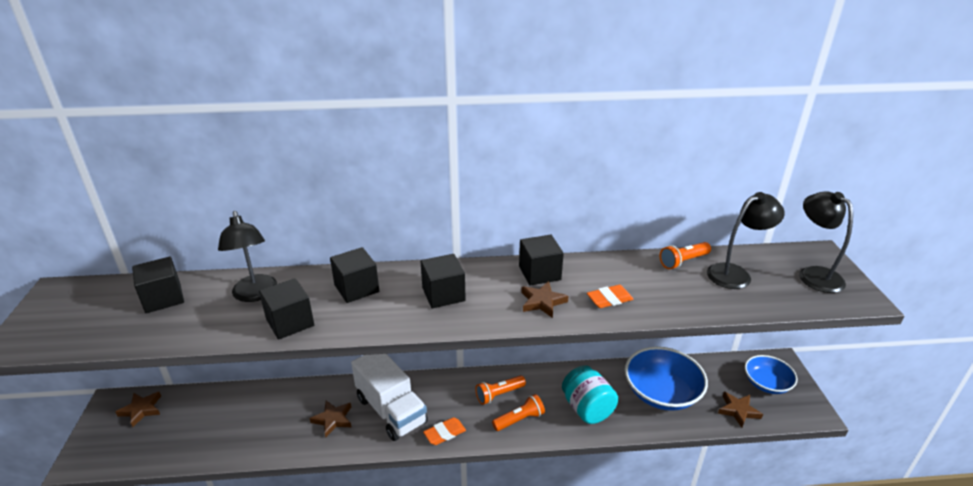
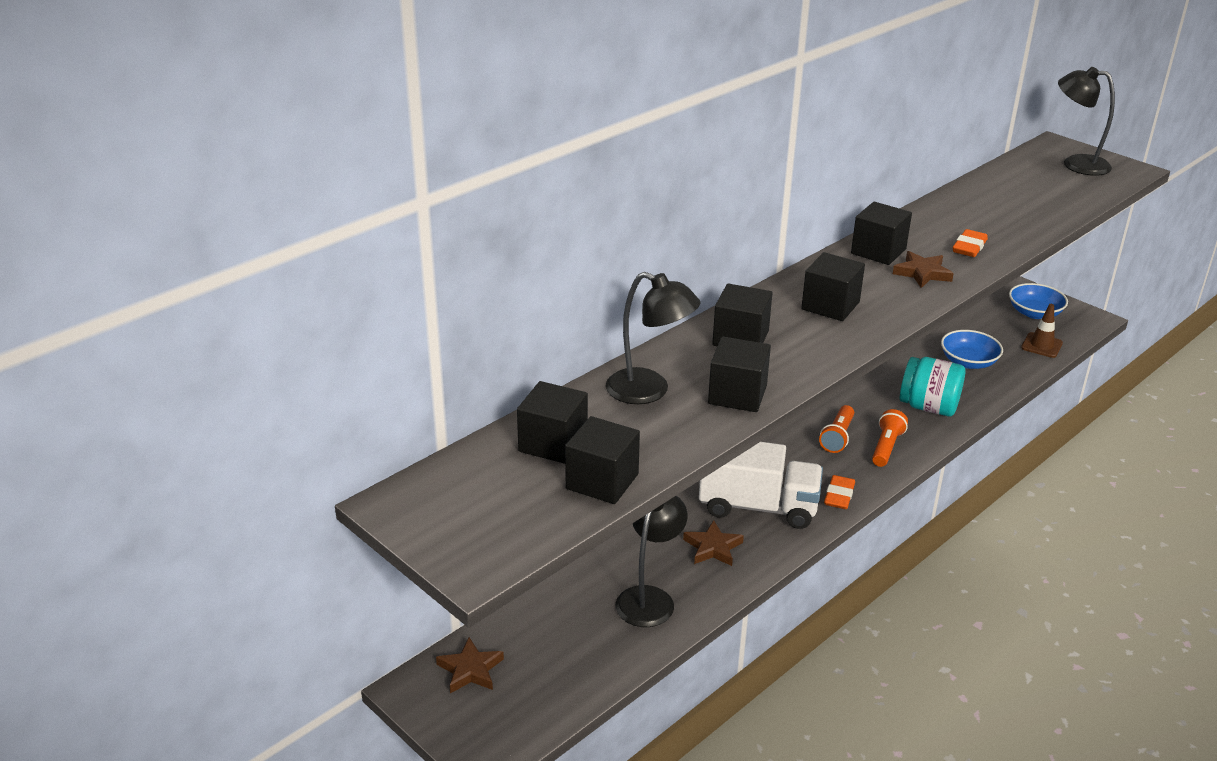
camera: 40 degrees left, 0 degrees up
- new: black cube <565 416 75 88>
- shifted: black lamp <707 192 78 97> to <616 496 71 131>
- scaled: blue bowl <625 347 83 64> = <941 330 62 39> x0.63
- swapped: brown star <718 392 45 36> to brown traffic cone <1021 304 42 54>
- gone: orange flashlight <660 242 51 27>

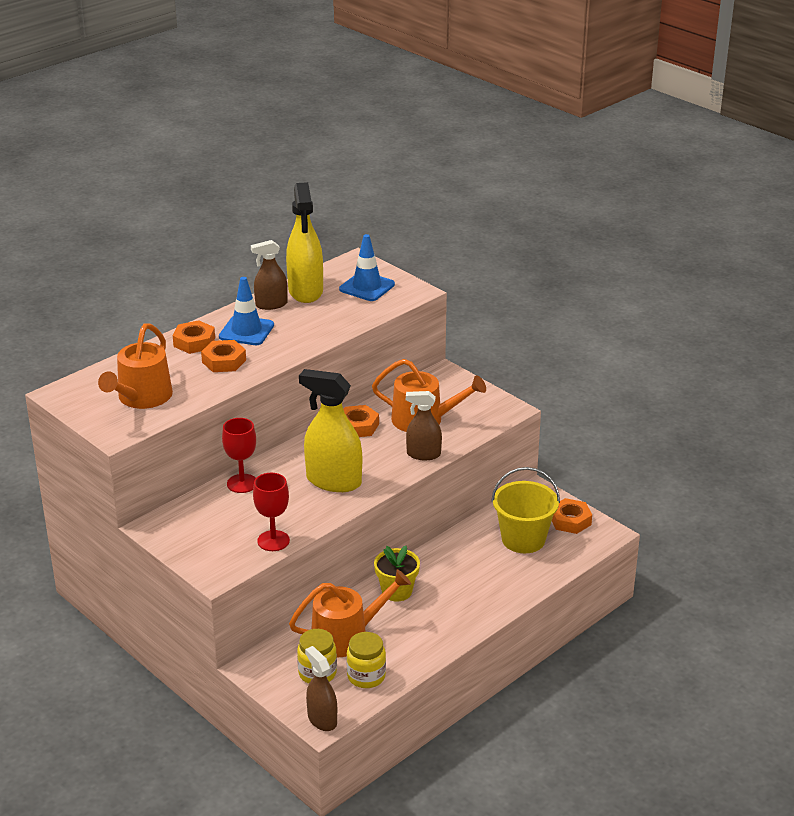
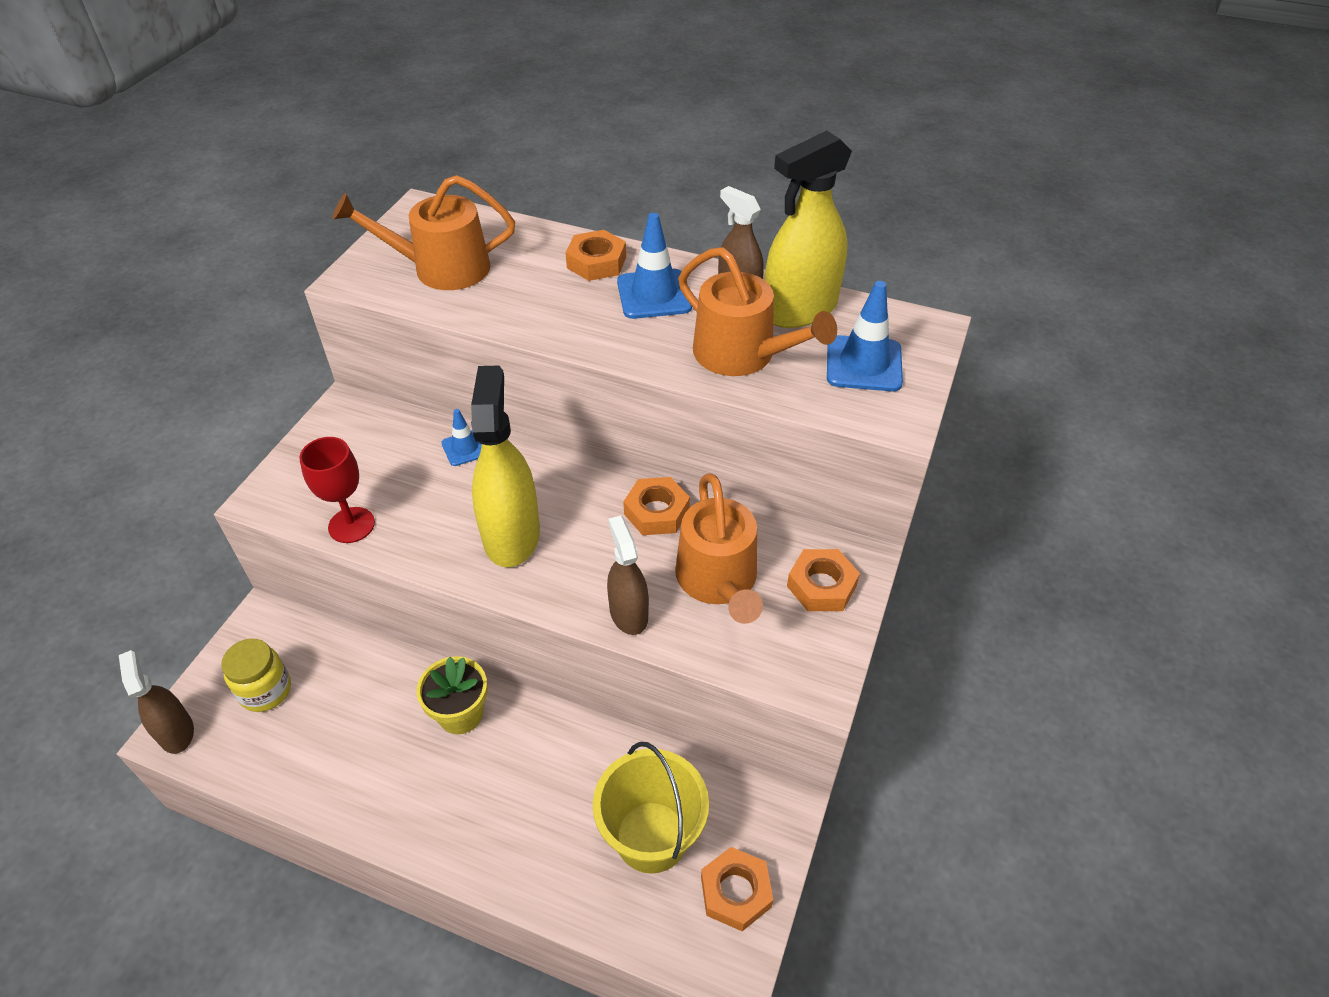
camera: 65 degrees right, 15 degrees up
- rotated: brown spray bottle <305 646 32 85> = <119 650 75 104> 60 degrees counterclockwise
- swapped: red goblet <222 418 34 75> to blue traffic cone <441 409 41 57>
- shifted: orange watering can <289 569 122 88> to <678 247 159 129>
- shifted: orange nut <201 340 45 32> to <787 549 73 62>
- gone: yellow jar <346 632 40 56>

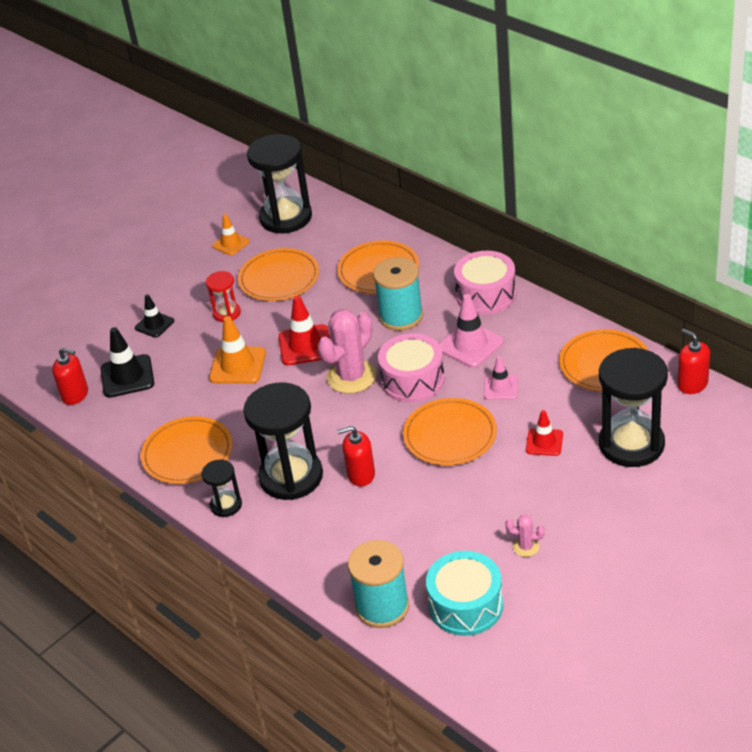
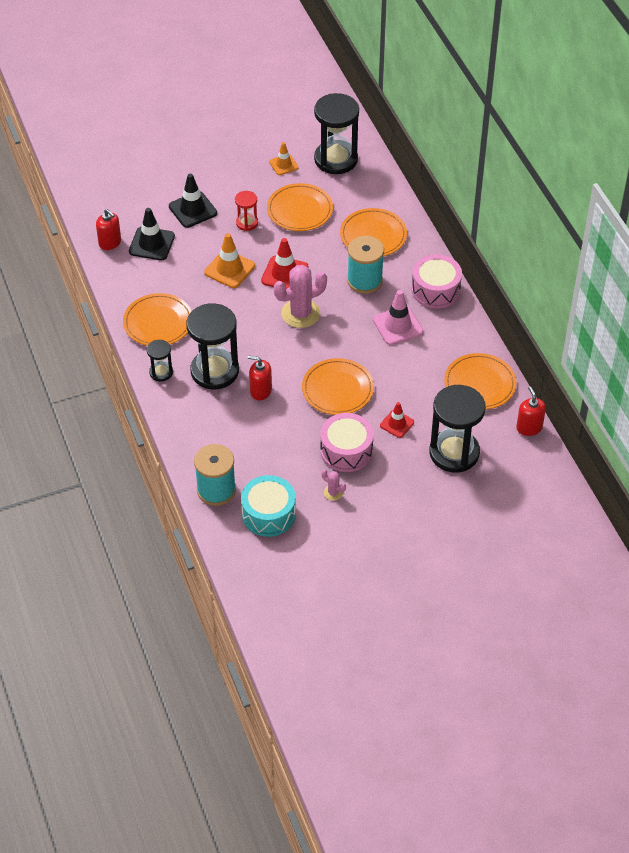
camera: 20 degrees right, 10 degrees up
- scaled: black traffic cone <135 294 39 44> = <169 174 48 54> x1.59
- shifted: pink drum <378 333 67 69> to <320 413 54 59>
- gone: pink traffic cone <484 356 34 44>

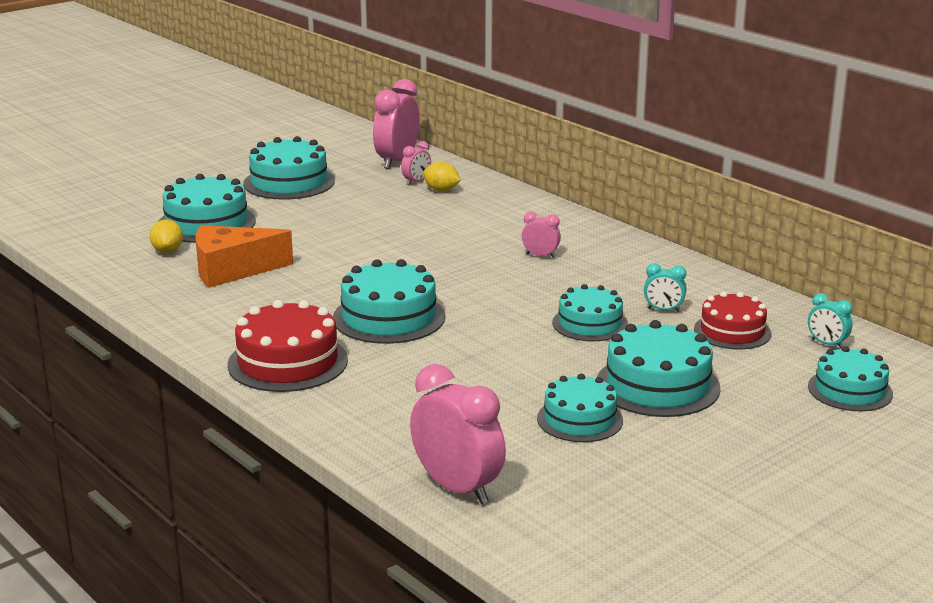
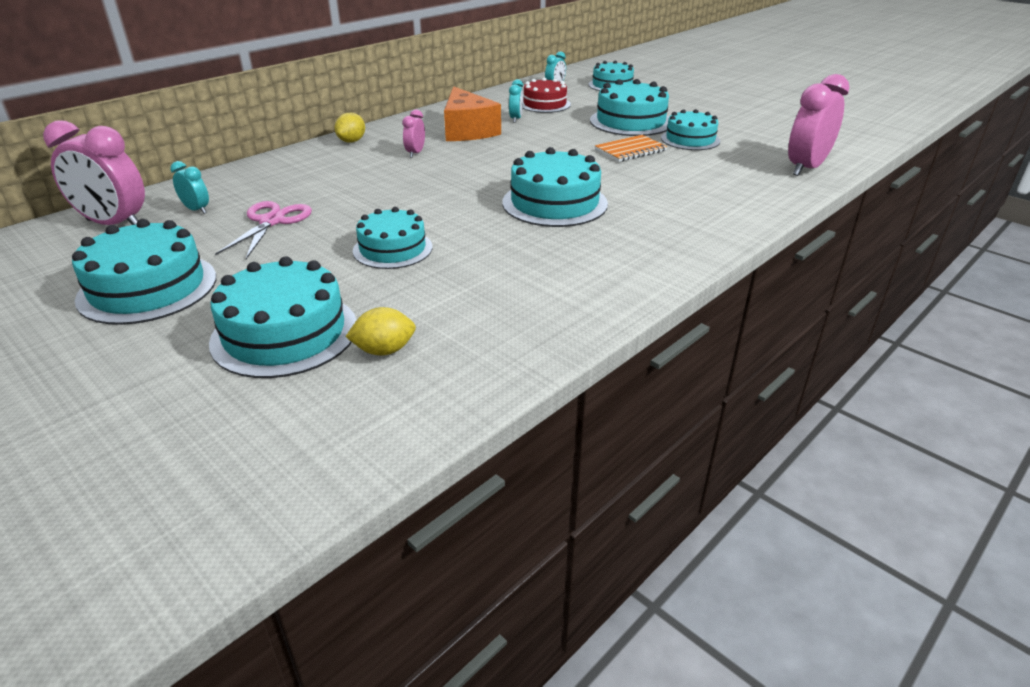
camera: 95 degrees left, 10 degrees up
- repainted: pink clock <401 141 30 44> to turquoise clock <170 161 39 53>
- new: pink scissors <215 201 97 58>
- shifted: yellow lemon <423 162 38 29> to <335 113 30 29>
- shifted: turquoise cake <552 284 76 57> to <353 207 80 62>
- shifted: orange cheese <195 225 98 63> to <444 86 57 55>
- new: orange notebook <595 135 72 27>
- gone: red cake <228 300 120 92>

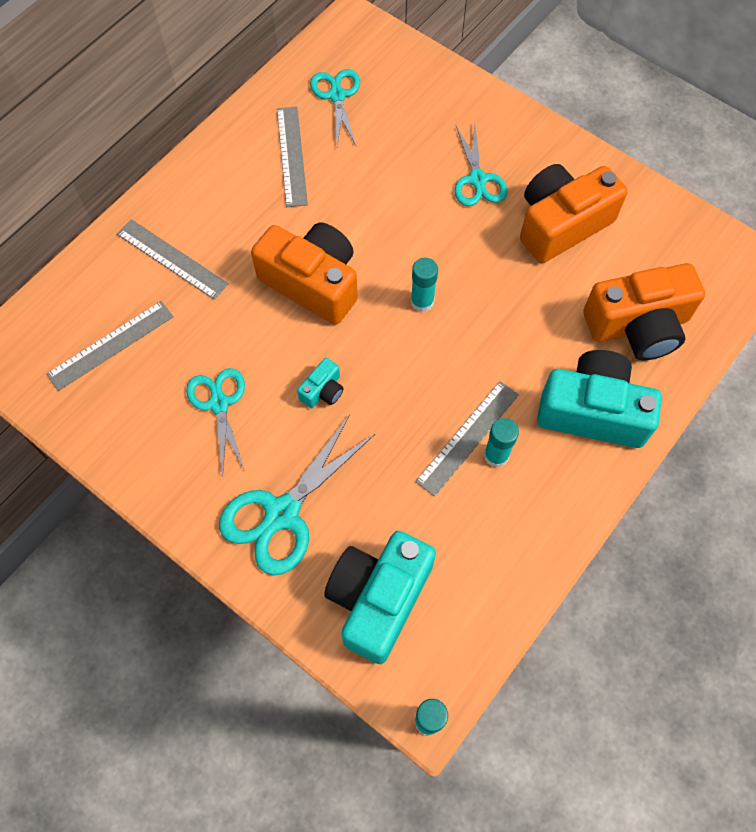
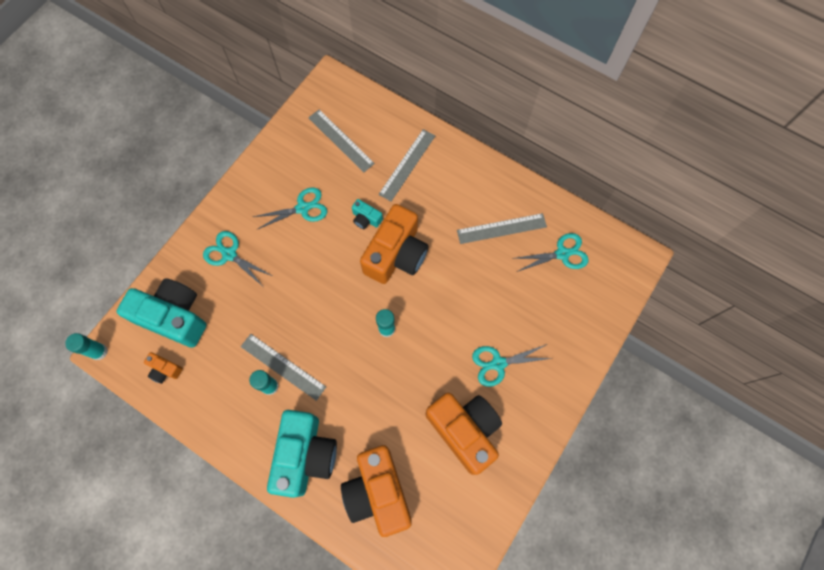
camera: 85 degrees right, 5 degrees up
- new: orange camera <144 352 39 32>
- scaled: turquoise scissors <219 414 157 161> = <203 231 69 54> x0.66
- shifted: turquoise camera <297 358 47 50> to <352 199 31 30>

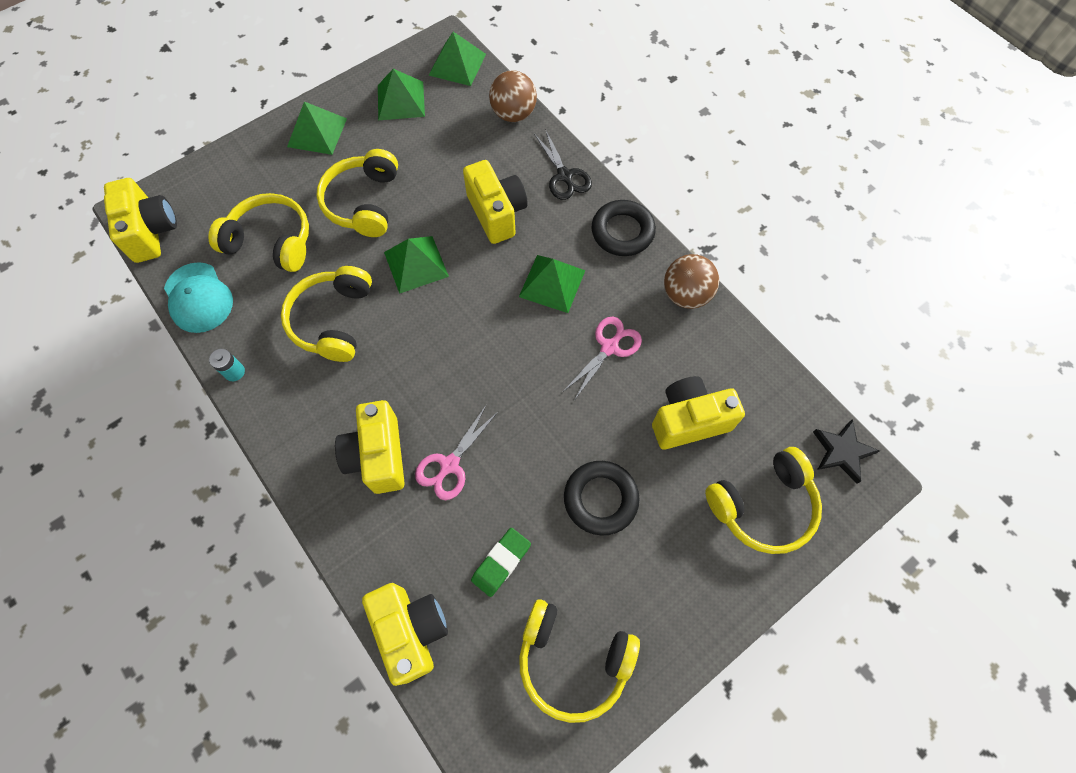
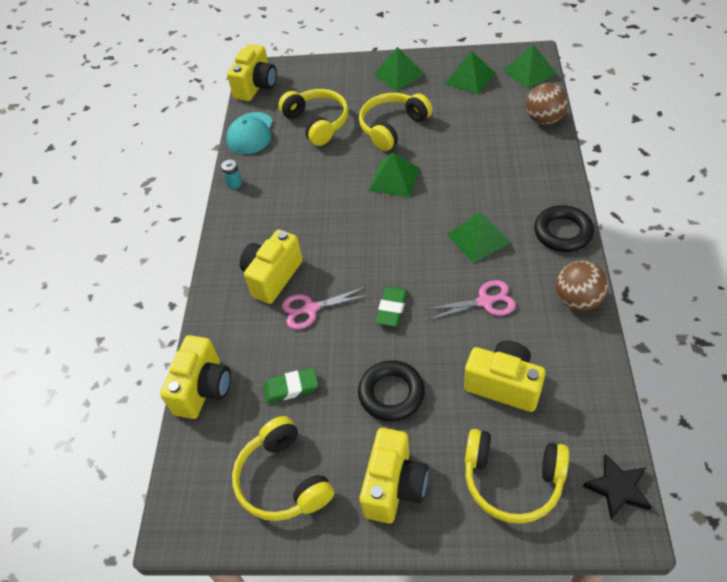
camera: 45 degrees right, 15 degrees down
- shifted: yellow camera <463 160 65 84> to <360 428 68 96>
- new: green eraser <375 287 33 40>
- gone: yellow headphones <281 266 91 96>
- gone: black scissors <534 129 58 71>

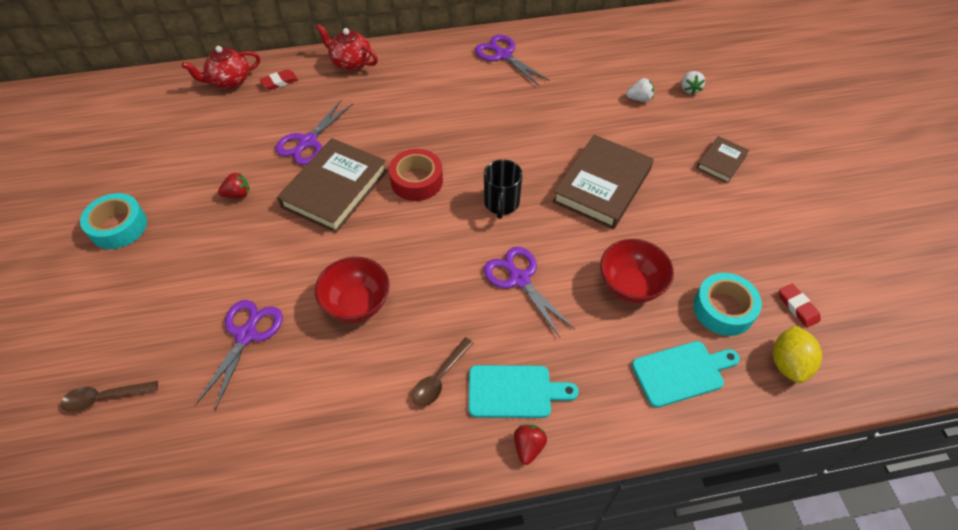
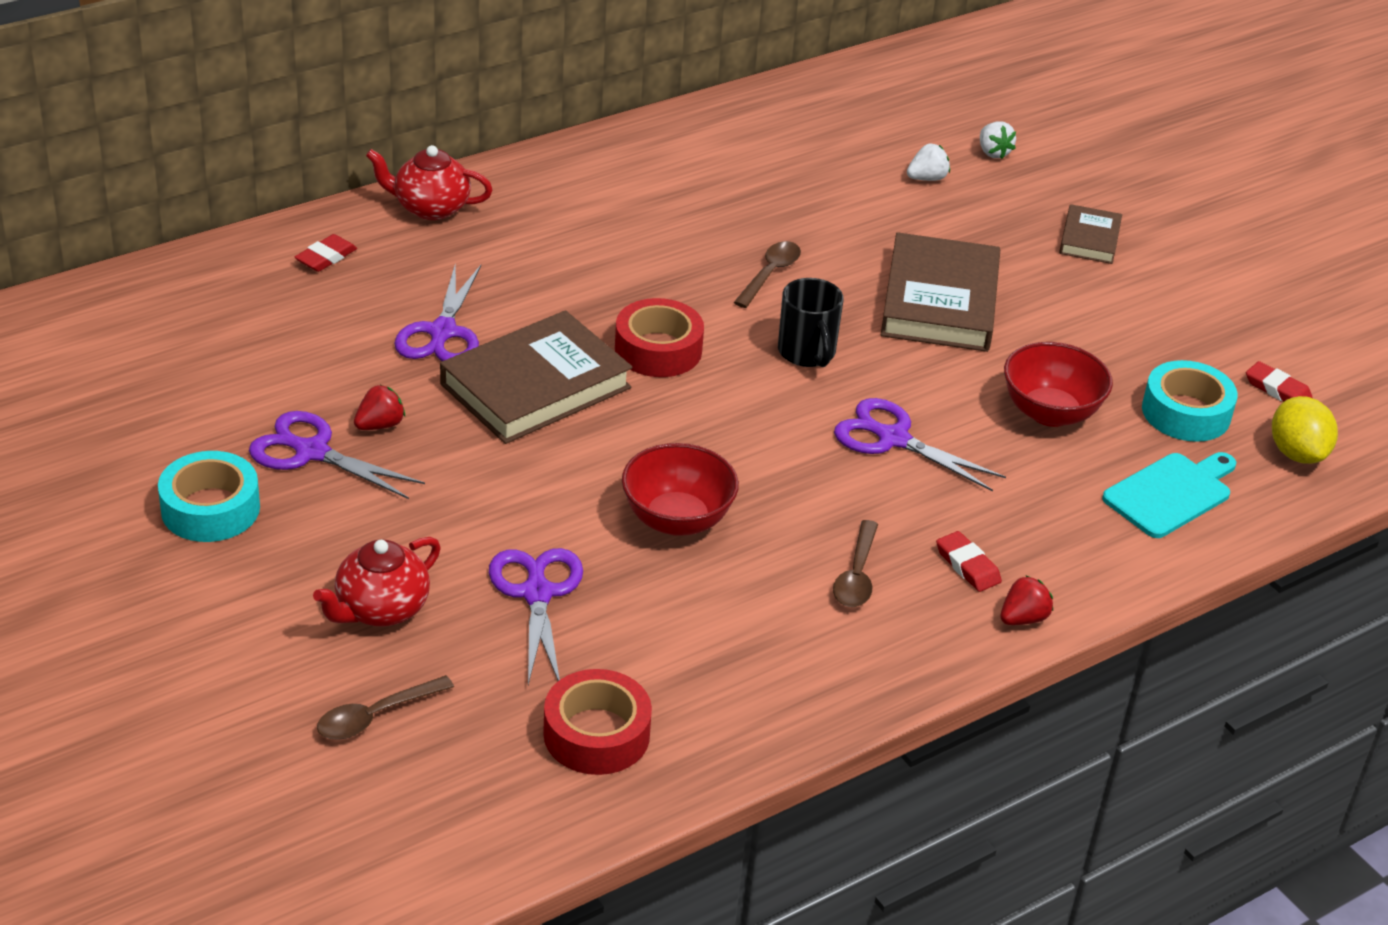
camera: 25 degrees left, 15 degrees down
- shifted: purple scissors <475 35 75 51> to <249 411 176 88>
- shifted: red teapot <182 46 78 43> to <313 537 128 89>
- rotated: brown book <277 138 110 95> = <440 310 193 134> 45 degrees clockwise
- new: red tape <543 669 109 106>
- new: brown spoon <734 241 67 67>
- swapped: turquoise cutting board <469 365 110 53> to red eraser <936 531 66 61>
- rotated: red strawberry <514 424 33 41> = <1000 575 53 50> 60 degrees clockwise

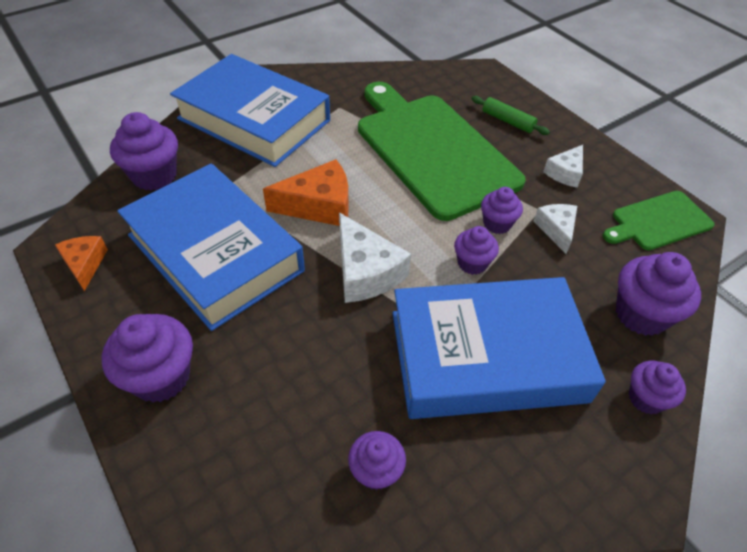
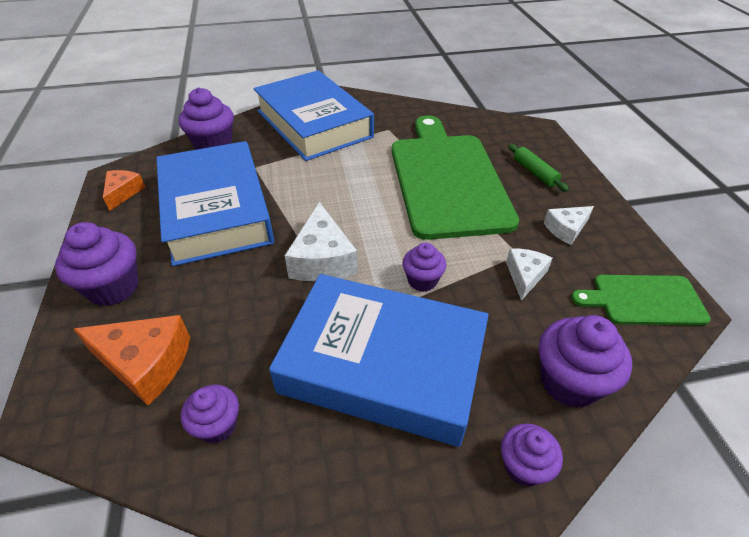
camera: 25 degrees right, 5 degrees down
- shifted: orange cheese <263 159 86 67> to <74 315 116 90>
- gone: purple cupcake <481 187 42 47>

